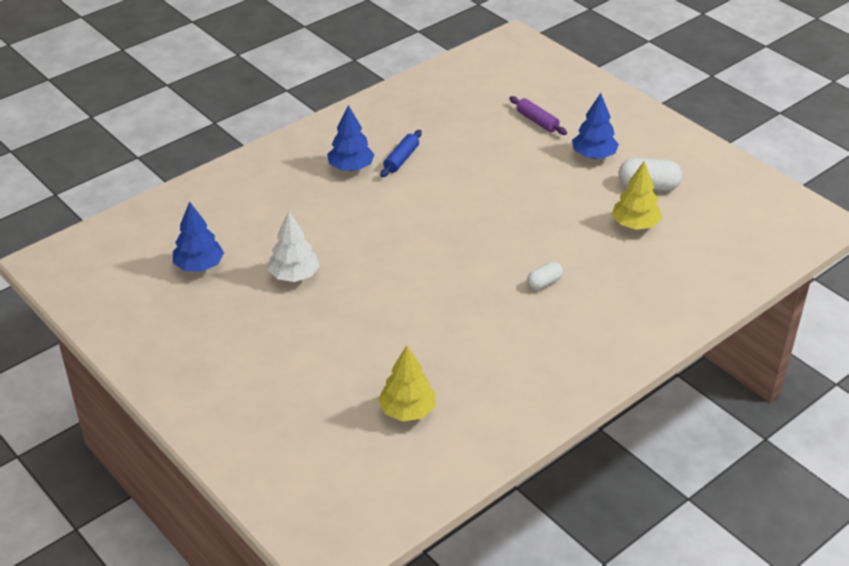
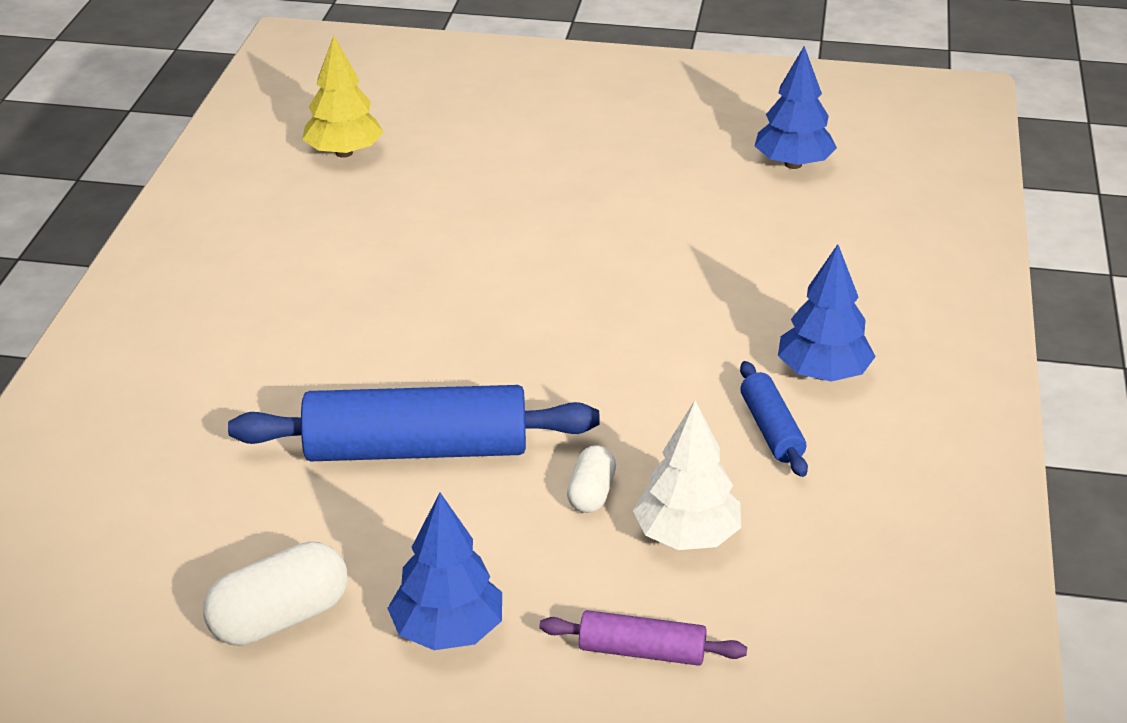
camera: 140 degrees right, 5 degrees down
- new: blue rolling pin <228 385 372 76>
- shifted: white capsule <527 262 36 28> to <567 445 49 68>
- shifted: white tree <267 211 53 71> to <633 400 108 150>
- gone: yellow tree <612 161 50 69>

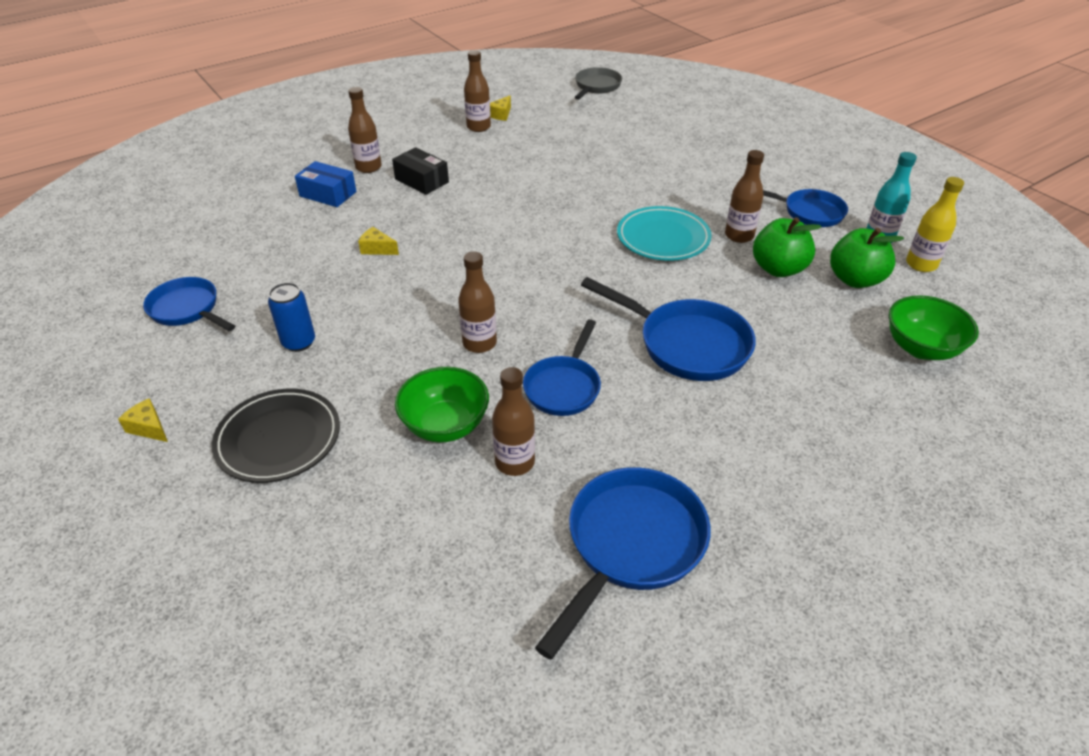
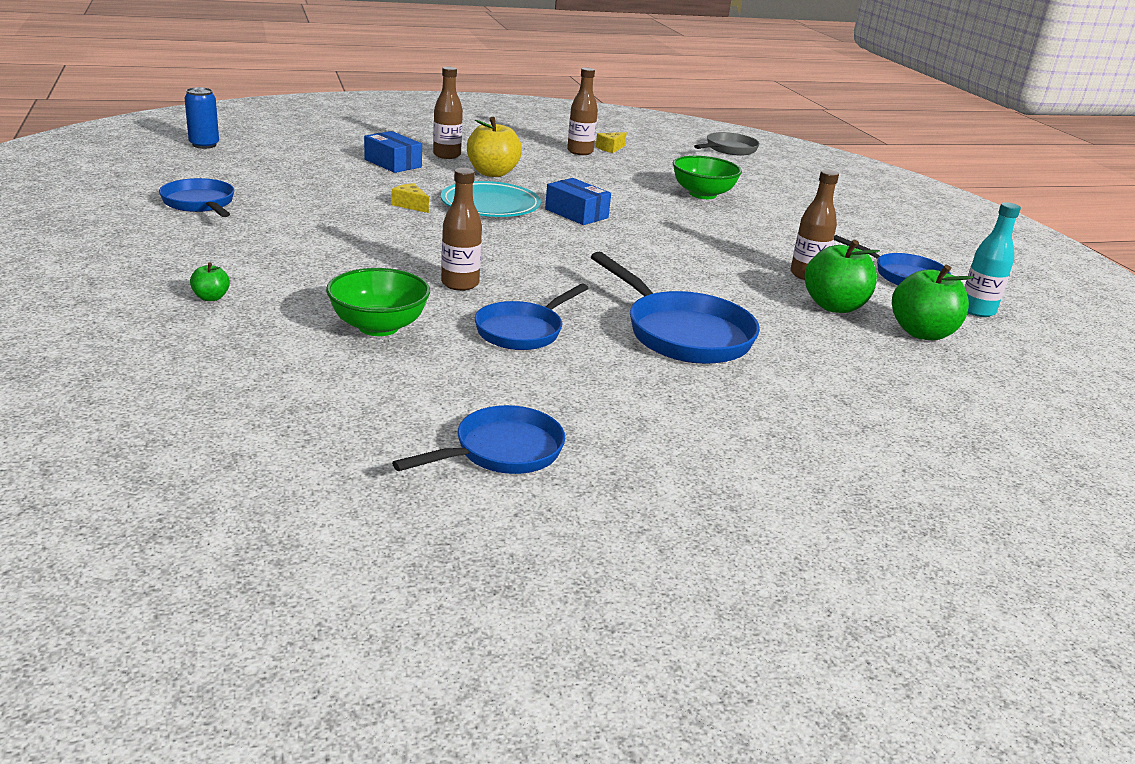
camera: 15 degrees right, 15 degrees down
- shifted: blue can <268 283 47 69> to <184 87 35 62>
- swapped: black plate <212 389 128 94> to green apple <190 263 40 38>
- scaled: blue pan <535 467 176 193> = <392 405 173 69> x0.66
- shifted: turquoise plate <617 206 95 55> to <441 181 100 36>
- swapped: black box <392 147 57 48> to yellow apple <467 117 55 60>
- new: blue box <545 178 66 47>
- shifted: green bowl <889 295 90 65> to <673 155 69 44>
- gone: yellow cheese <118 398 50 44>
- gone: brown bottle <492 367 43 109>
- gone: yellow bottle <906 177 58 95>

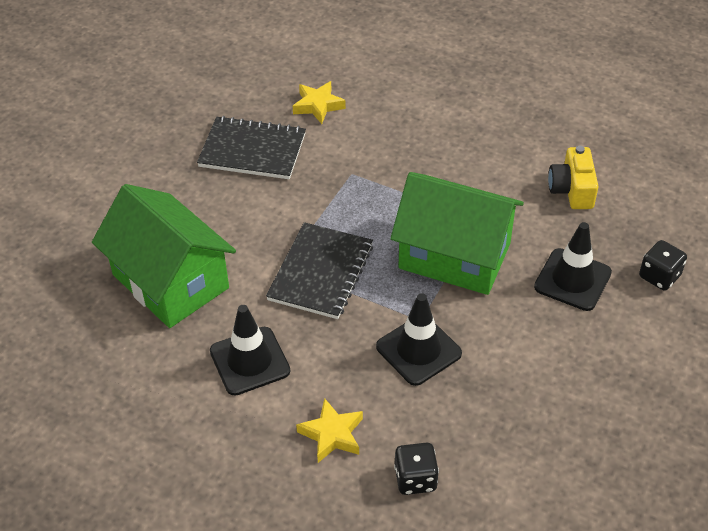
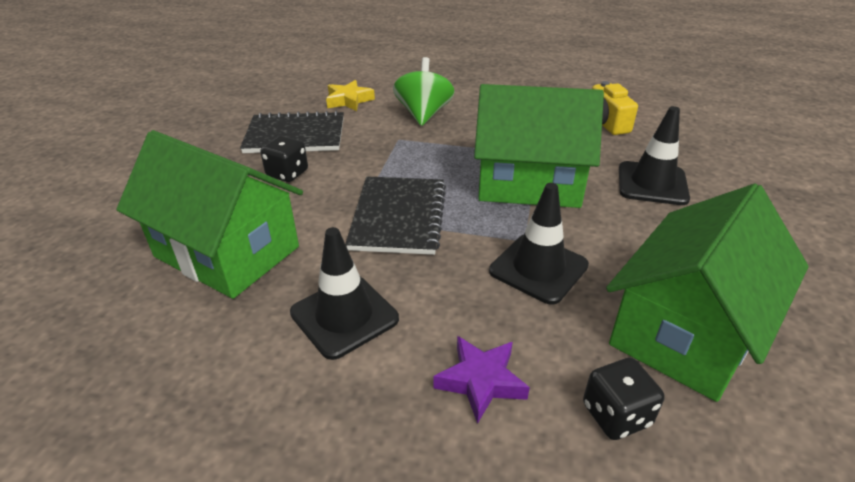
camera: 15 degrees left, 10 degrees down
- shifted: black dice <639 240 48 51> to <260 136 48 46>
- new: green spinning top <393 57 62 69>
- repainted: yellow star <296 398 67 65> to purple star <433 336 97 88>
- new: green house <606 184 203 218>

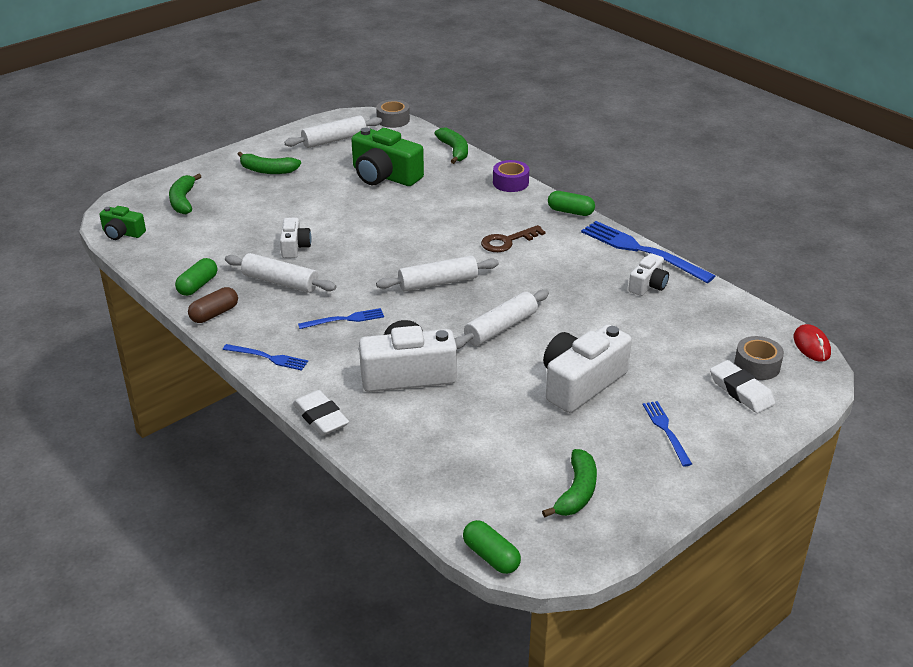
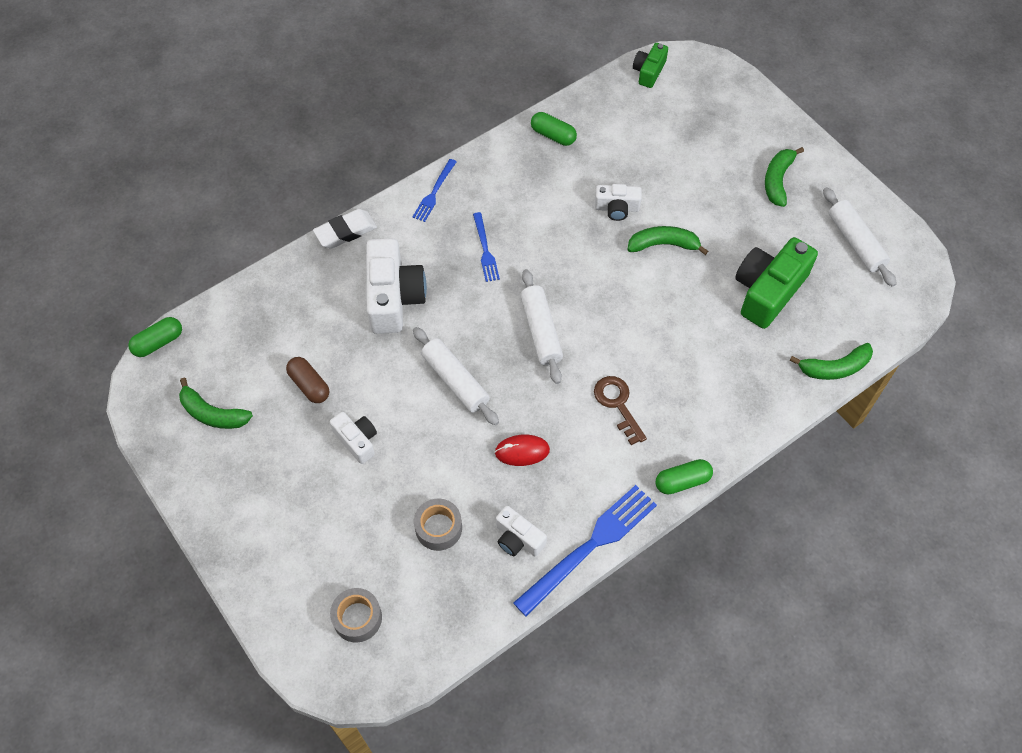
camera: 95 degrees right, 25 degrees up
- shifted: brown capsule <188 287 50 36> to <286 357 43 46>
- scaled: white camera <543 324 89 89> = <330 412 47 52> x0.54
- shifted: grey tape <376 100 34 28> to <414 499 48 52>
- shifted: red mouse <794 324 37 38> to <495 434 55 32>
- shifted: green banana <169 173 33 41> to <627 226 81 29>
- rotated: green capsule <548 191 47 25> = <655 459 58 36> 45 degrees clockwise
- gone: white rolling pin <225 253 111 40>
- gone: purple tape <493 160 36 32>
- gone: blue fork <643 401 49 66>
- gone: white eraser <710 360 65 53>

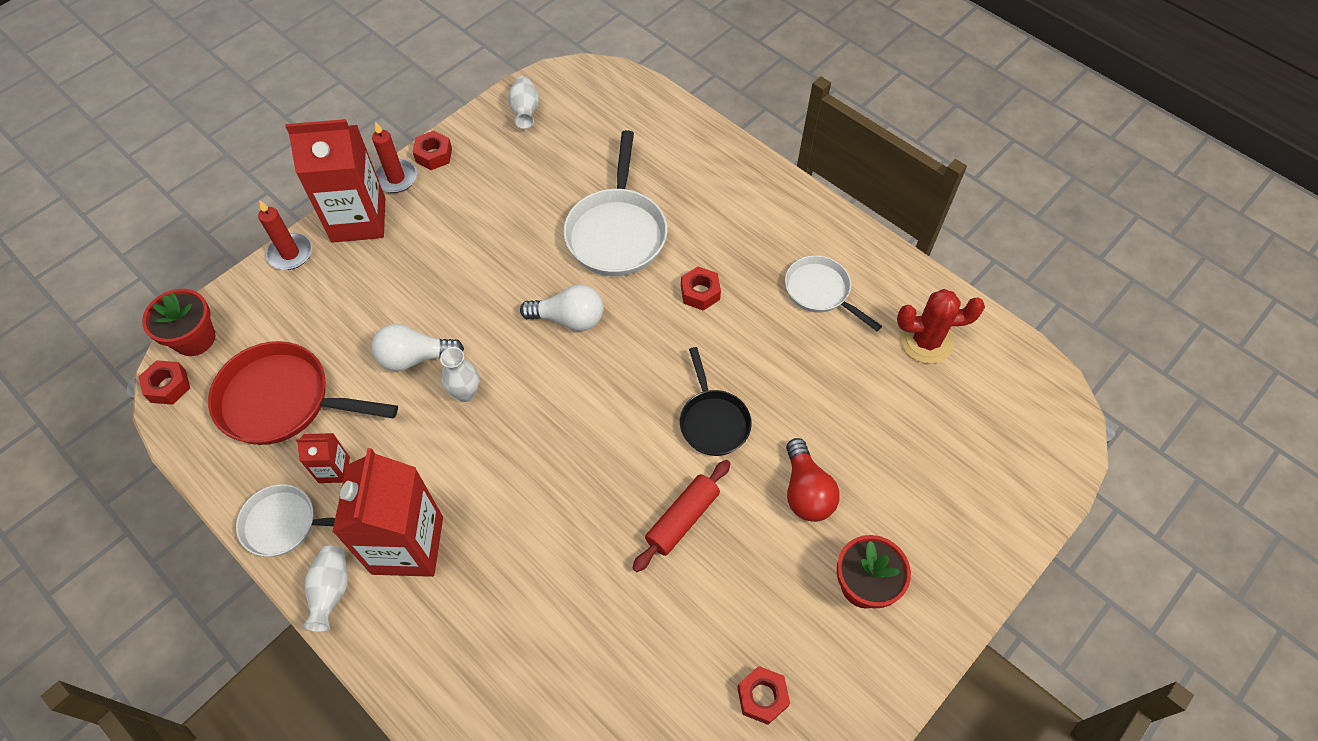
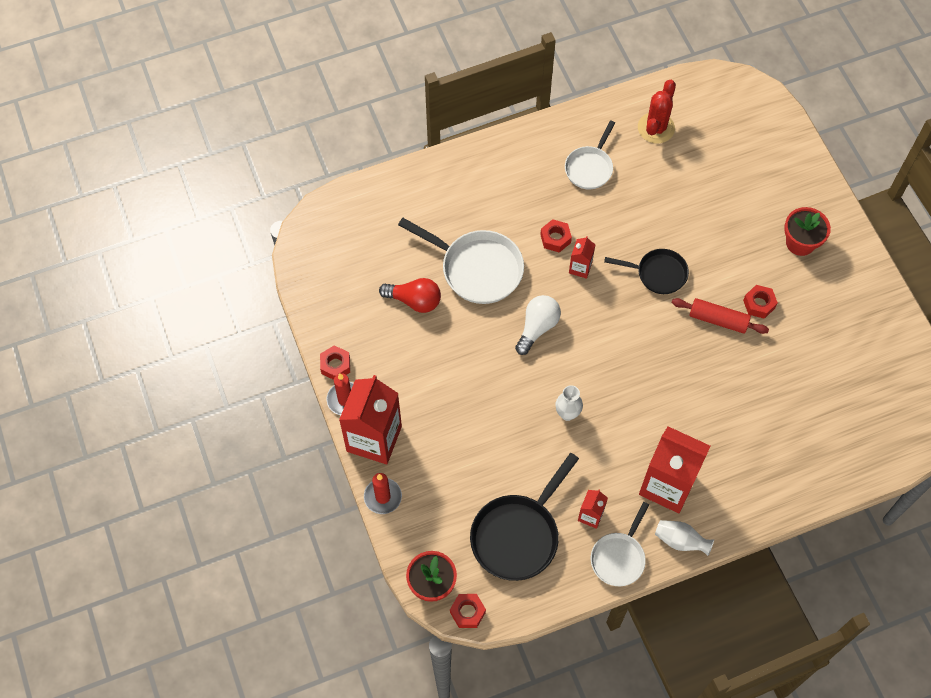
camera: 65 degrees left, 5 degrees up
- shifted: red light bulb <786 438 54 84> to <379 278 62 35>
- repainted: red pan <208 341 190 104> to black pan <470 453 109 128>
- rotated: white pan <785 255 97 76> = <565 120 50 69> 45 degrees counterclockwise
- new: red carton <569 236 26 43>
- rotated: red rolling pin <632 460 99 112> = <671 298 98 36> 45 degrees counterclockwise
- shifted: red nut <737 666 53 59> to <743 285 35 34>
- gone: white light bulb <372 324 92 47>
- gone: white vase <508 76 31 53>

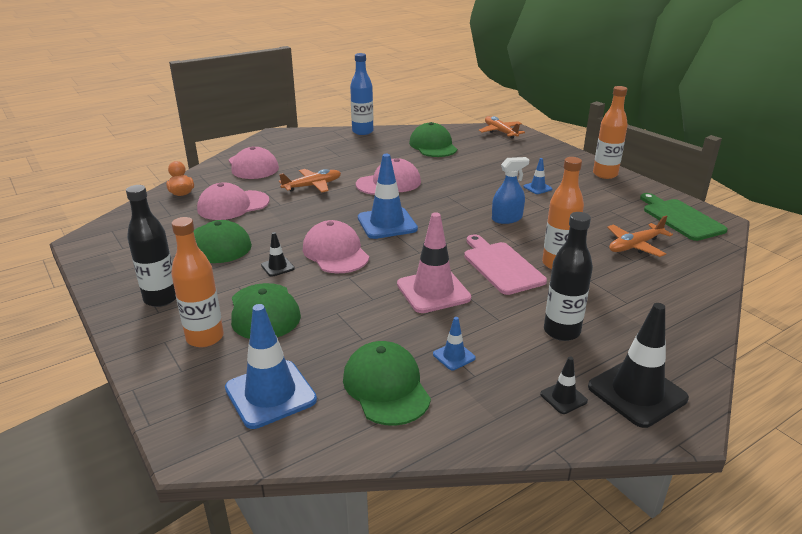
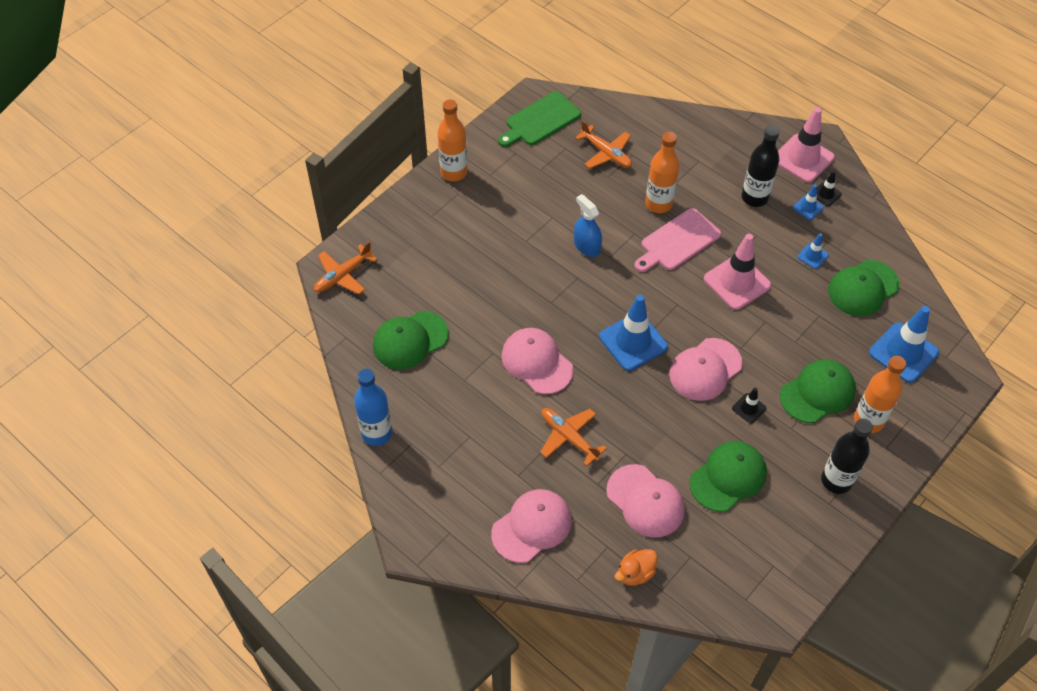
camera: 105 degrees left, 25 degrees up
- repainted: black traffic cone <588 303 101 125> to pink traffic cone <778 107 57 76>
- shifted: blue traffic cone <523 158 29 36> to <793 184 31 36>

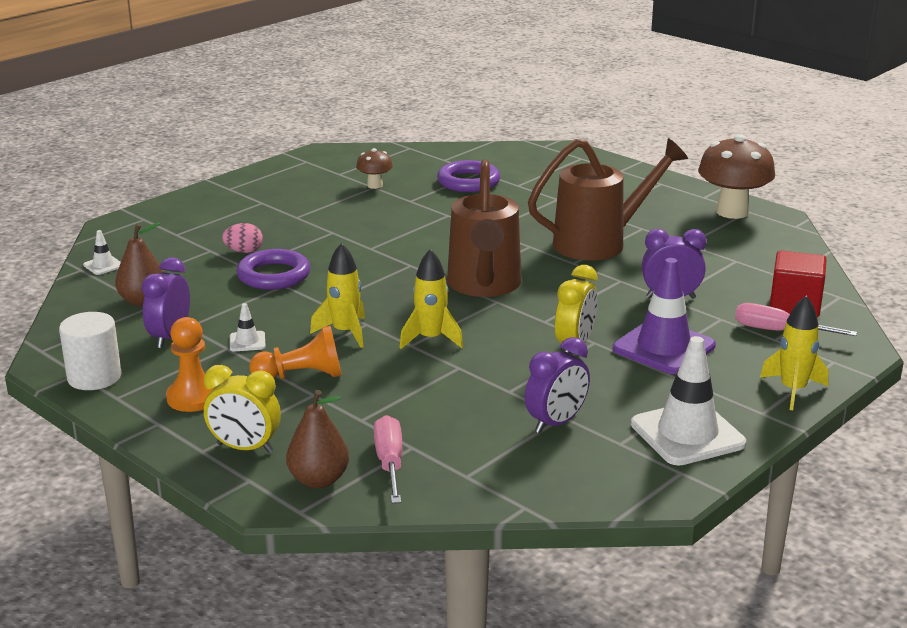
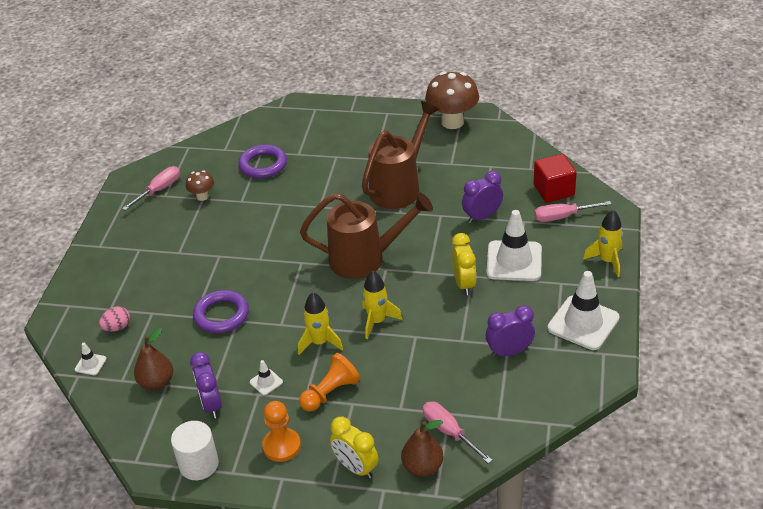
camera: 30 degrees left, 15 degrees up
- shifted: pink egg <222 223 41 30> to <99 306 31 26>
- new: pink screwdriver <122 166 58 45>
- rotated: brown watering can <447 159 74 138> = <300 192 133 87> 60 degrees counterclockwise
- rotated: yellow clock <204 365 77 88> = <330 417 49 62> 60 degrees clockwise
- repainted: purple traffic cone <613 258 103 116> to white traffic cone <486 210 56 71>
- rotated: purple clock <525 337 65 96> = <486 305 49 52> 120 degrees counterclockwise

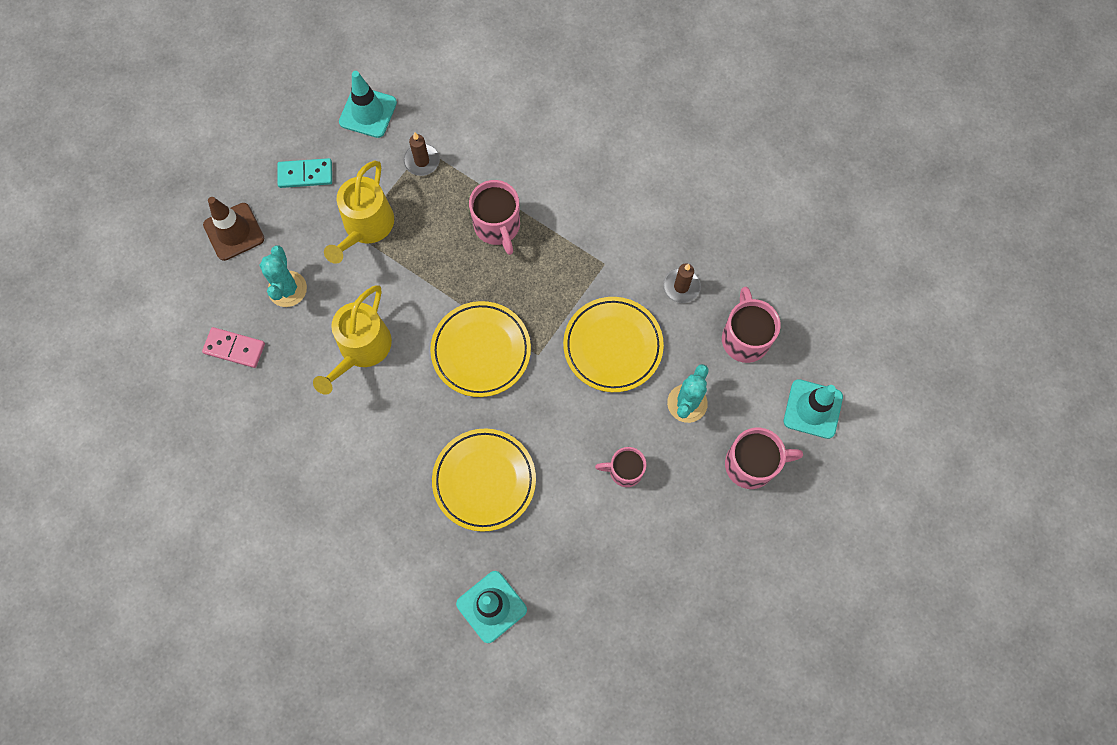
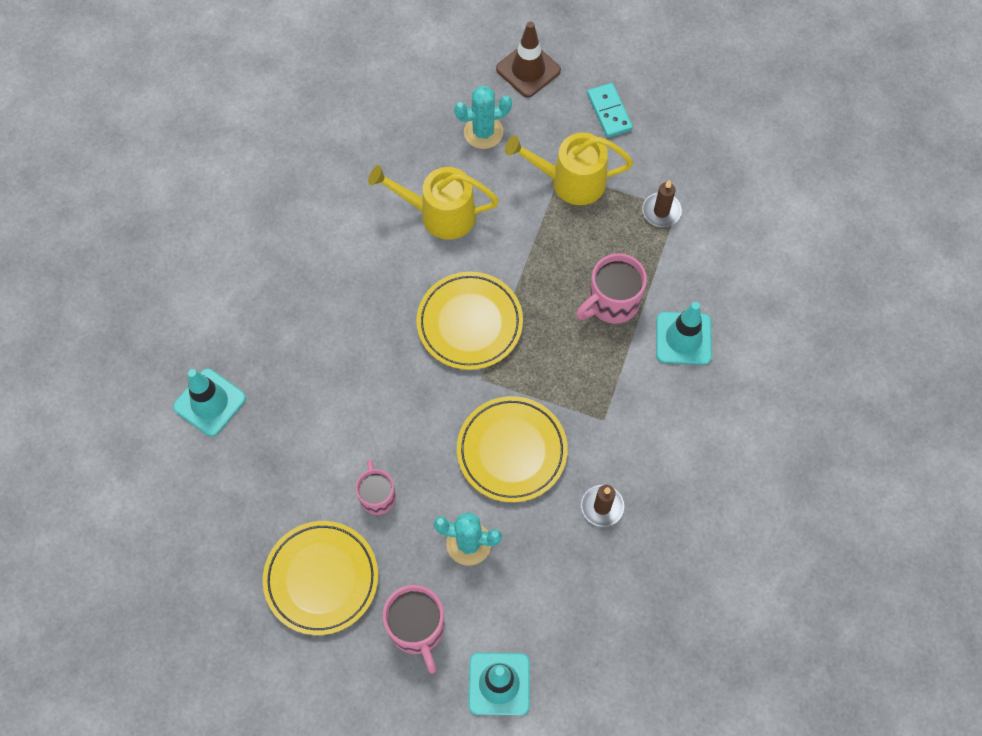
camera: 75 degrees right, 5 degrees down
- shifted: yellow plate <432 428 104 104> to <263 521 115 114>
- shifted: turquoise traffic cone <339 71 58 67> to <656 302 56 63>
- gone: pink domino <202 327 63 41>
- gone: pink mug <722 287 59 76>

